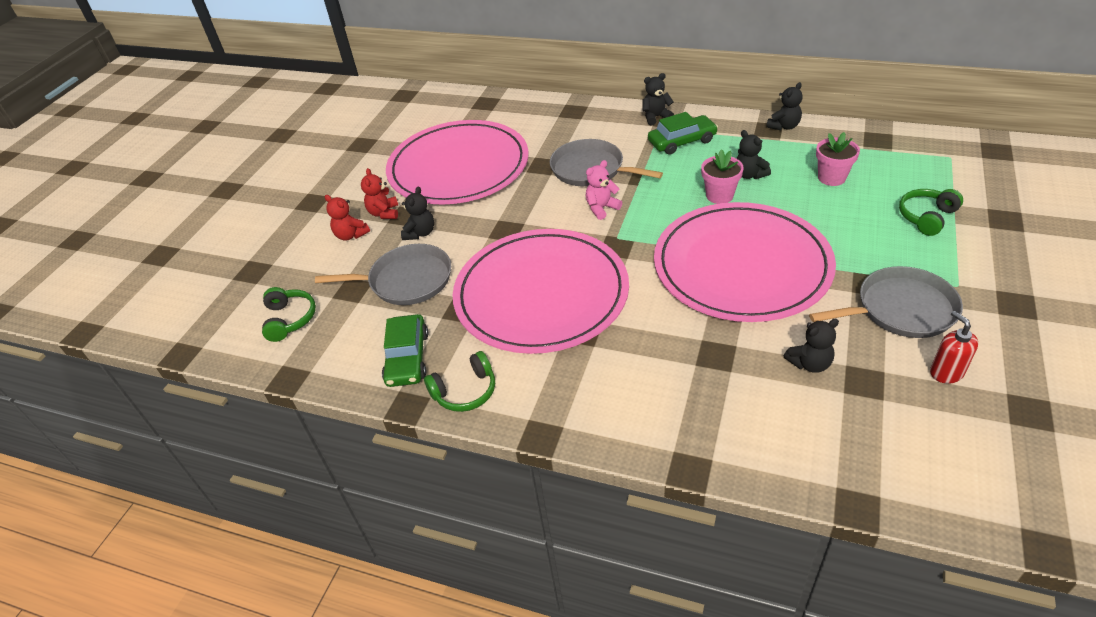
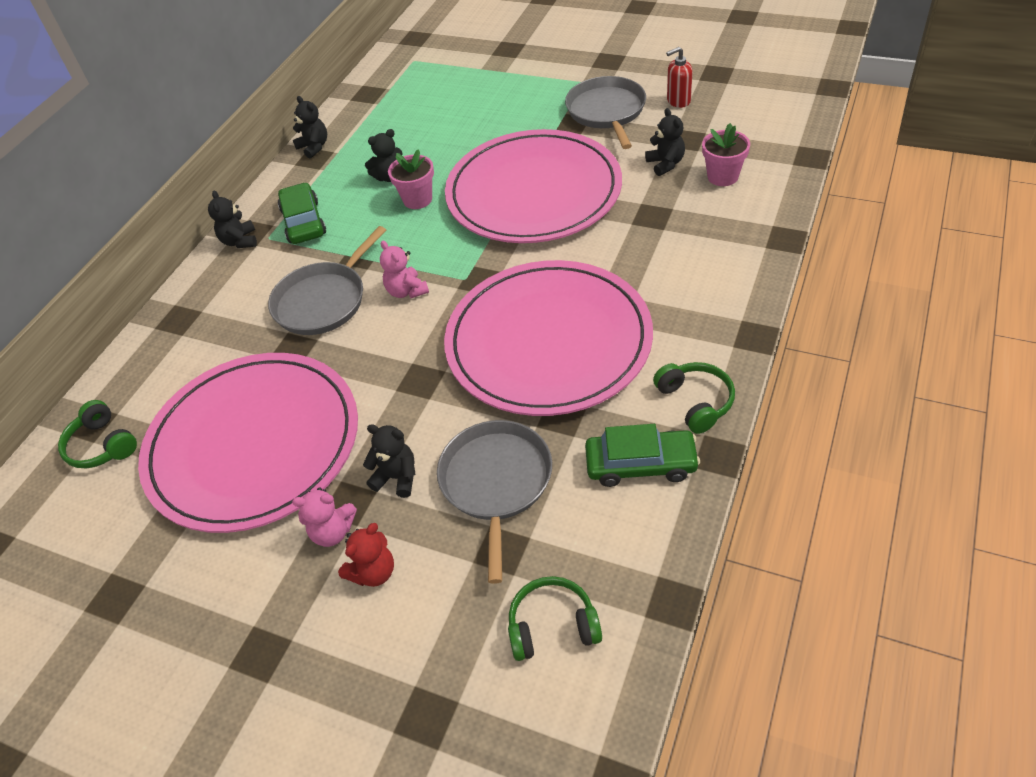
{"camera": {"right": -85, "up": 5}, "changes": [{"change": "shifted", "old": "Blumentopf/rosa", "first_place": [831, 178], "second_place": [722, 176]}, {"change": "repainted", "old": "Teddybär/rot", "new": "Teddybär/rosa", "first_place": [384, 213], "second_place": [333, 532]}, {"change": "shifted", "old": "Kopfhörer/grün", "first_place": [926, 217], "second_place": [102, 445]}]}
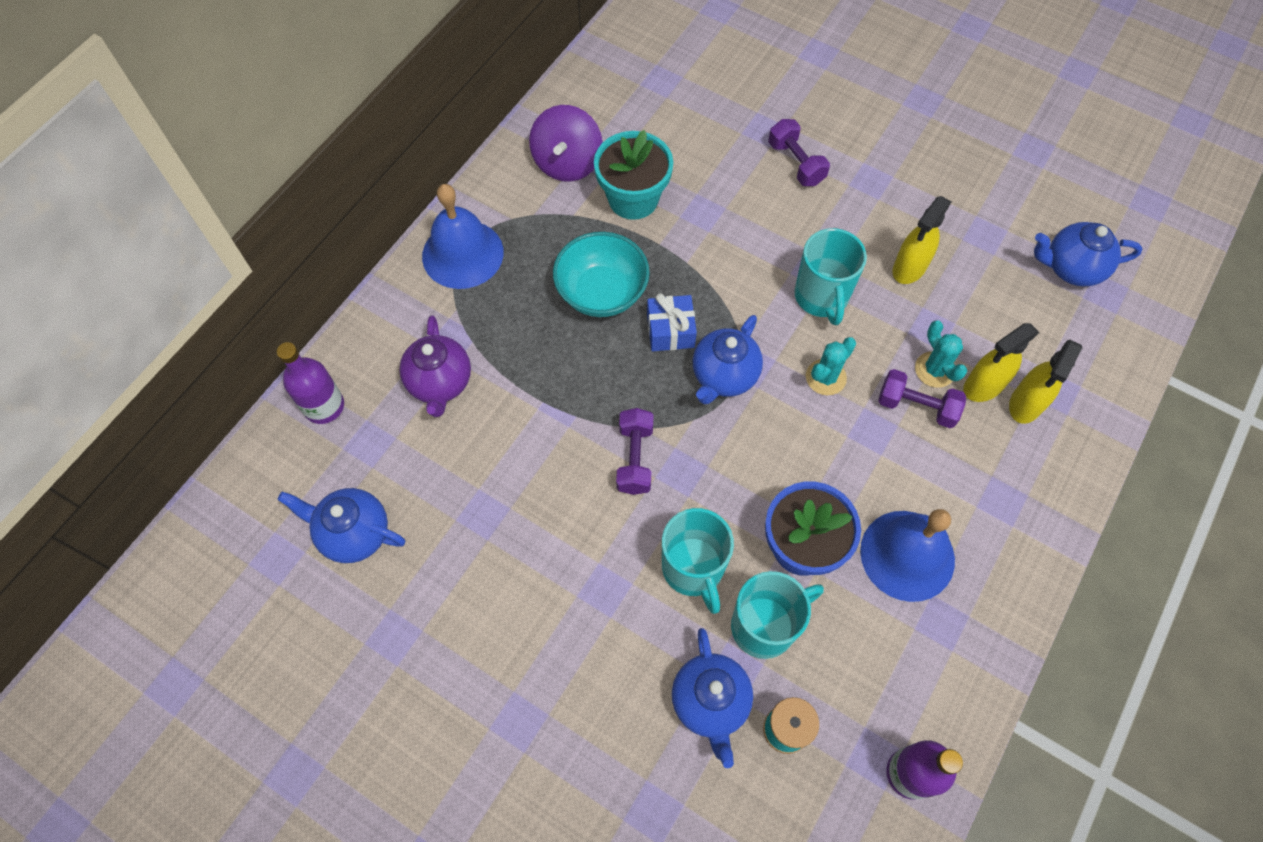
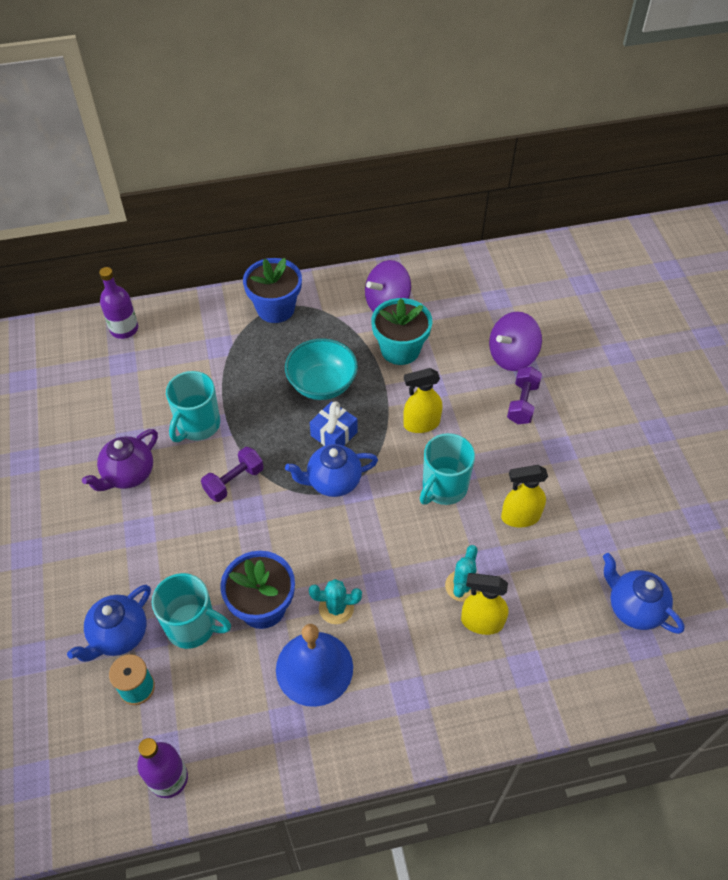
{"camera": {"right": 45, "up": -10}, "changes": [{"change": "swapped", "old": "Glocke/blau", "new": "Blumentopf/blau", "first_place": [462, 254], "second_place": [275, 308]}, {"change": "shifted", "old": "Teekanne/lila", "first_place": [440, 383], "second_place": [128, 474]}, {"change": "shifted", "old": "Kaktus/türkis", "first_place": [825, 377], "second_place": [336, 608]}, {"change": "shifted", "old": "Sprühflasche/gelb", "first_place": [1025, 404], "second_place": [421, 424]}, {"change": "gone", "old": "Hantel/lila", "first_place": [916, 406]}, {"change": "gone", "old": "Teekanne/blau", "first_place": [354, 533]}, {"change": "shifted", "old": "Tasse/türkis", "first_place": [693, 568], "second_place": [197, 425]}, {"change": "new", "new": "Kreisel/lila", "second_place": [512, 356]}]}
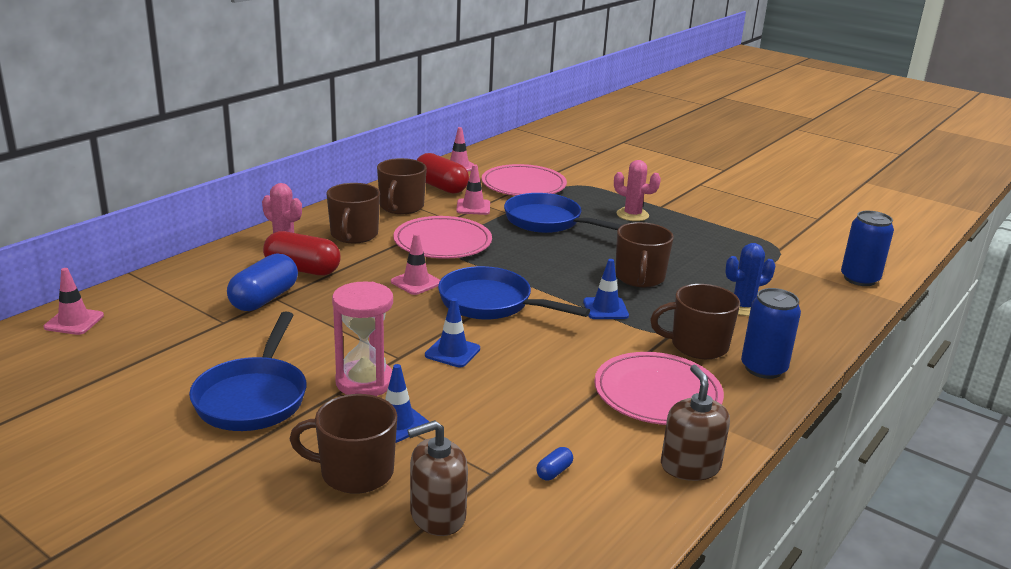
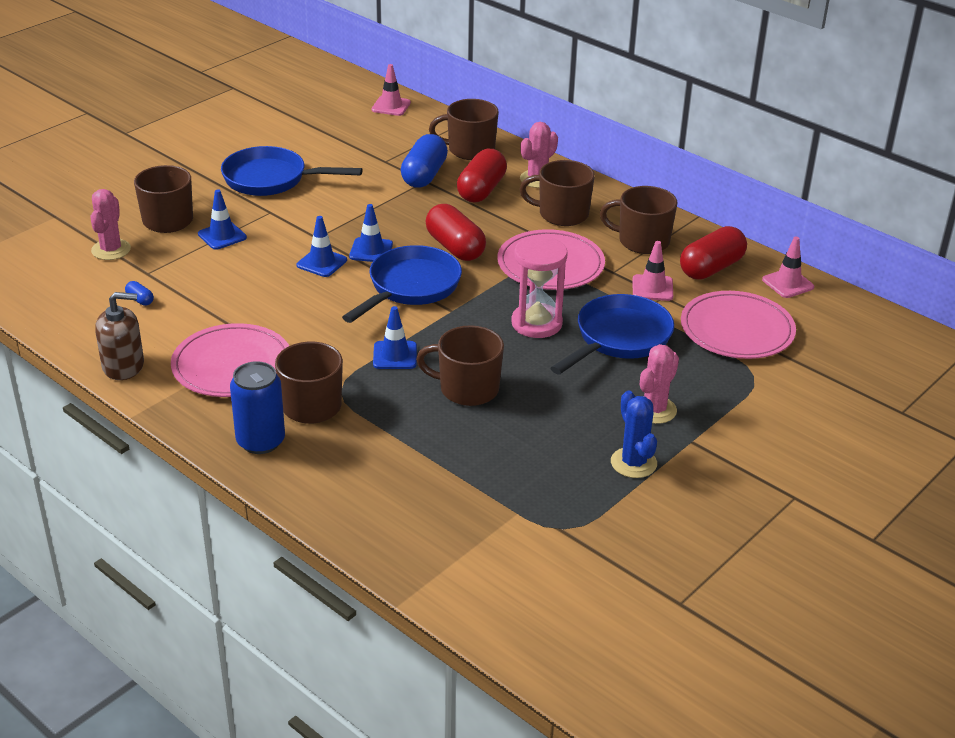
{"camera": {"right": 95, "up": 10}, "changes": [{"change": "gone", "old": "Dose/blau", "first_place": [859, 279]}, {"change": "swapped", "old": "Leitkegel/rosa", "new": "Kapsel/rot", "first_place": [416, 282], "second_place": [455, 247]}, {"change": "shifted", "old": "Kaktus/blau", "first_place": [743, 307], "second_place": [633, 463]}, {"change": "rotated", "old": "Kapsel/blau", "first_place": [264, 299], "second_place": [424, 175], "degrees": 75}, {"change": "shifted", "old": "Sanduhr/rosa", "first_place": [364, 382], "second_place": [536, 323]}, {"change": "swapped", "old": "Seifenspender/braun", "new": "Kaktus/rosa", "first_place": [437, 515], "second_place": [111, 250]}, {"change": "new", "new": "Tasse/braun", "second_place": [470, 150]}, {"change": "new", "new": "Leitkegel/blau", "second_place": [371, 250]}]}
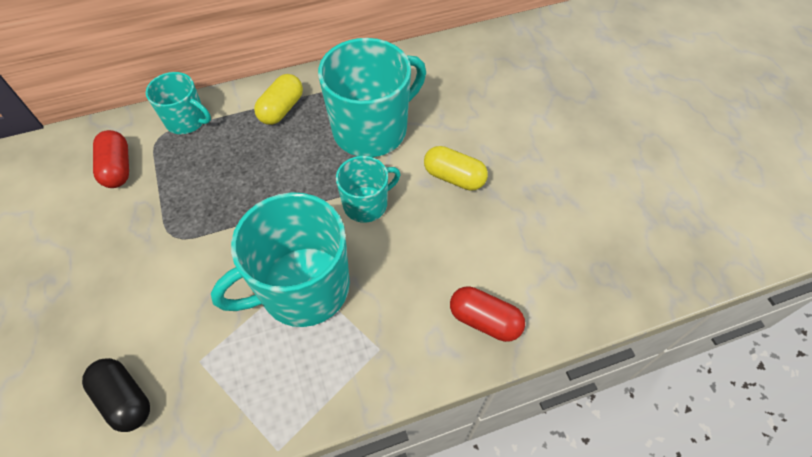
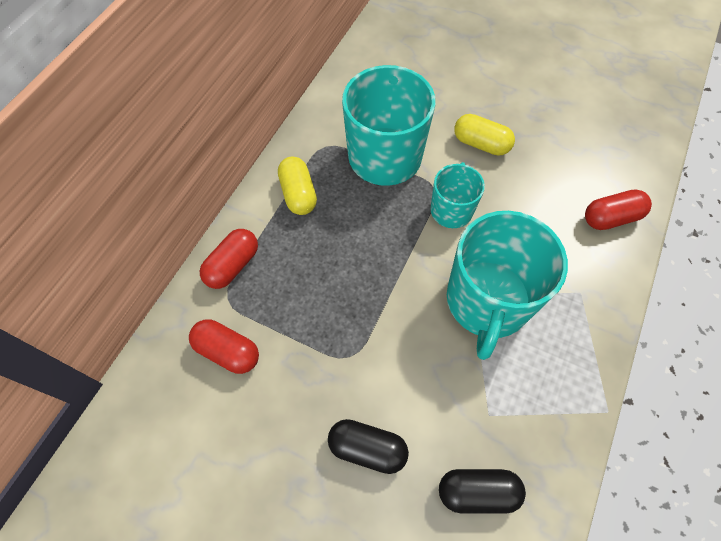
{"camera": {"right": -45, "up": 5}, "changes": [{"change": "swapped", "old": "Tasse/türkis", "new": "Kapsel/rot", "first_place": [187, 120], "second_place": [233, 265]}, {"change": "rotated", "old": "Kapsel/gelb", "first_place": [454, 177], "second_place": [481, 144], "degrees": 45}, {"change": "new", "new": "Kapsel/schwarz", "second_place": [367, 448]}]}
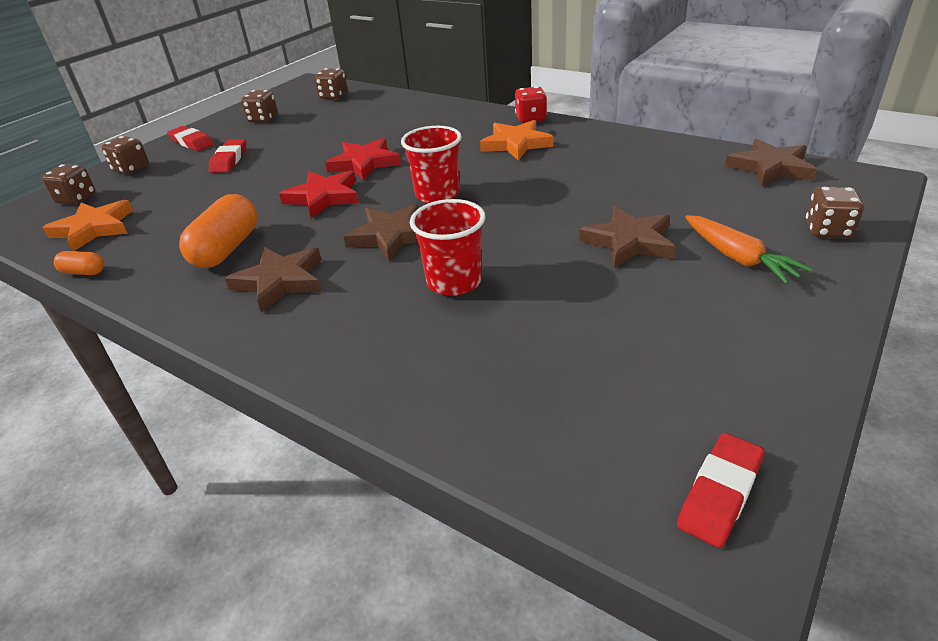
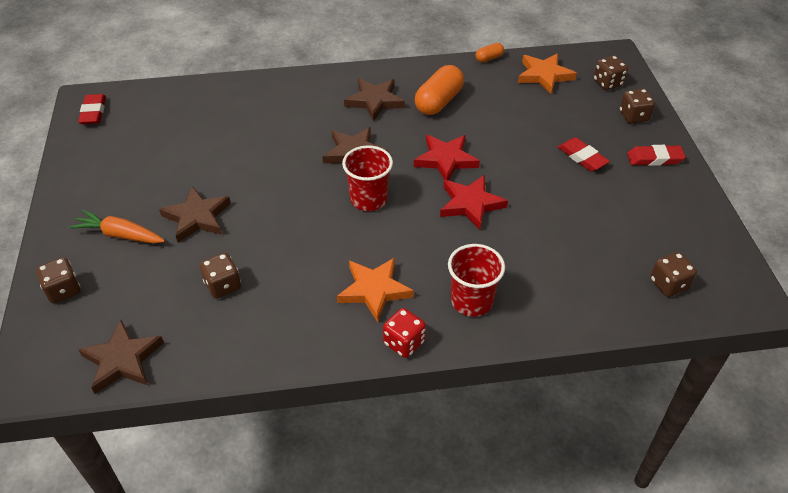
{"camera": {"right": 135, "up": 10}, "changes": [{"change": "shifted", "old": "Spielwürfel/braun", "first_place": [263, 119], "second_place": [223, 285]}, {"change": "rotated", "old": "Kapsel/orange", "first_place": [226, 249], "second_place": [439, 102], "degrees": 60}, {"change": "shifted", "old": "Becher/rot", "first_place": [454, 282], "second_place": [472, 301]}]}
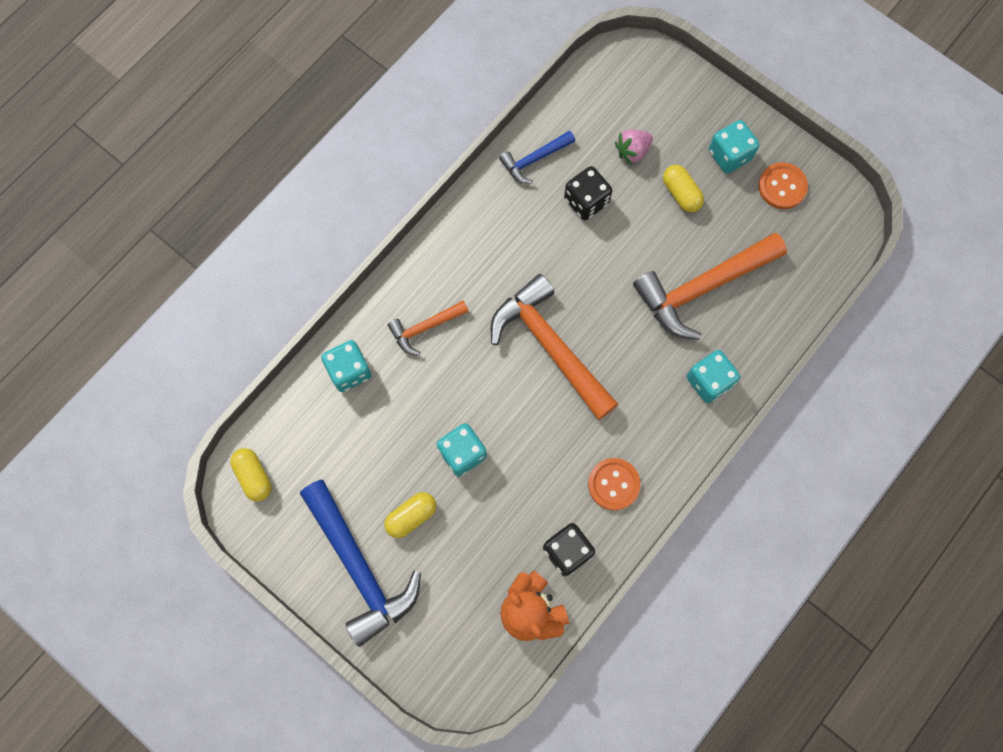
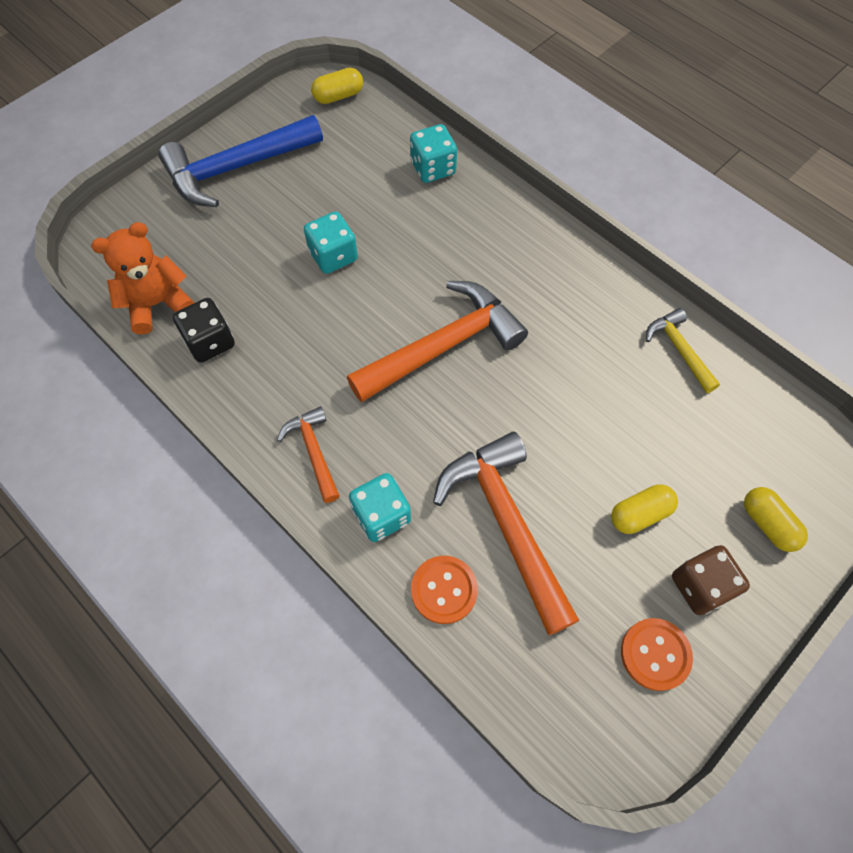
{"camera": {"right": 95, "up": -10}, "changes": [{"change": "repainted", "old": "Spielwürfel/türkis", "new": "Spielwürfel/braun", "first_place": [729, 155], "second_place": [700, 586]}, {"change": "gone", "old": "Erdbeere/rosa", "first_place": [632, 151]}, {"change": "repainted", "old": "Hammer/blau", "new": "Hammer/gelb", "first_place": [534, 159], "second_place": [679, 350]}, {"change": "gone", "old": "Spielwürfel/schwarz", "first_place": [586, 201]}, {"change": "shifted", "old": "Hammer/orange", "first_place": [425, 328], "second_place": [314, 452]}, {"change": "shifted", "old": "Knopf/orange", "first_place": [613, 484], "second_place": [444, 590]}, {"change": "shifted", "old": "Kapsel/gelb", "first_place": [411, 516], "second_place": [768, 524]}]}
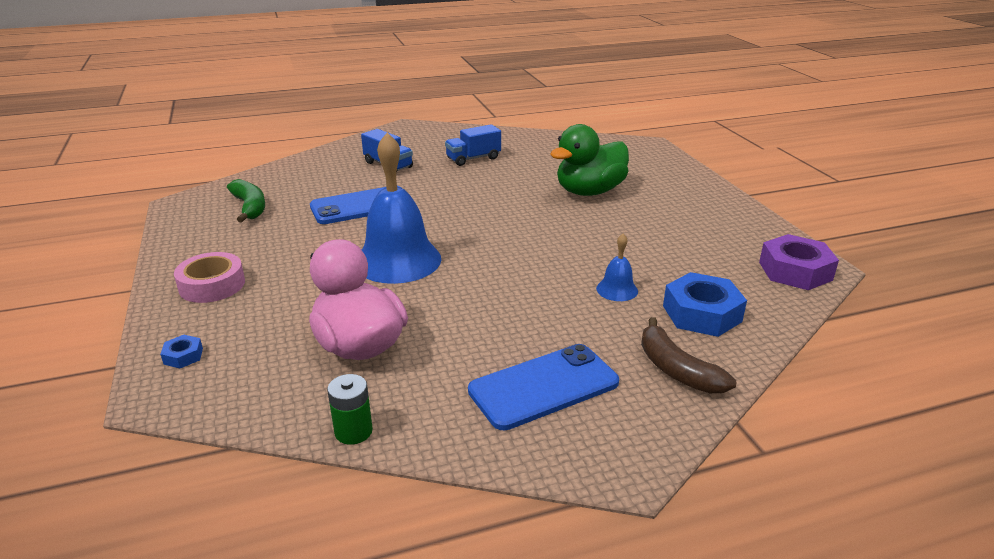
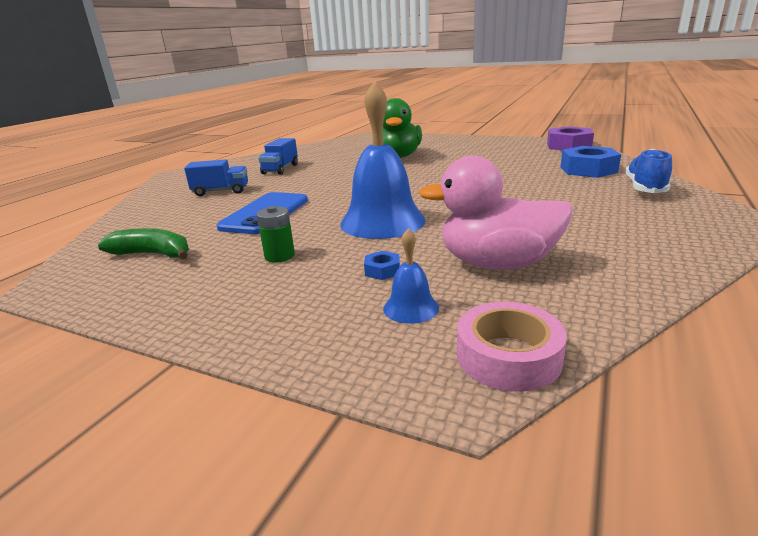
{"camera": {"right": -45, "up": -5}, "changes": [{"change": "shifted", "old": "Glocke/blau", "first_place": [617, 289], "second_place": [411, 308]}, {"change": "shifted", "old": "Klebeband/rosa", "first_place": [212, 285], "second_place": [508, 356]}, {"change": "swapped", "old": "Banane/braun", "new": "Schuh/blau", "first_place": [676, 369], "second_place": [645, 188]}, {"change": "shifted", "old": "Sechskantmutter/blau", "first_place": [183, 356], "second_place": [382, 270]}, {"change": "gone", "old": "Handy/blau", "first_place": [543, 386]}, {"change": "shifted", "old": "Batterie/grün", "first_place": [353, 431], "second_place": [279, 256]}]}
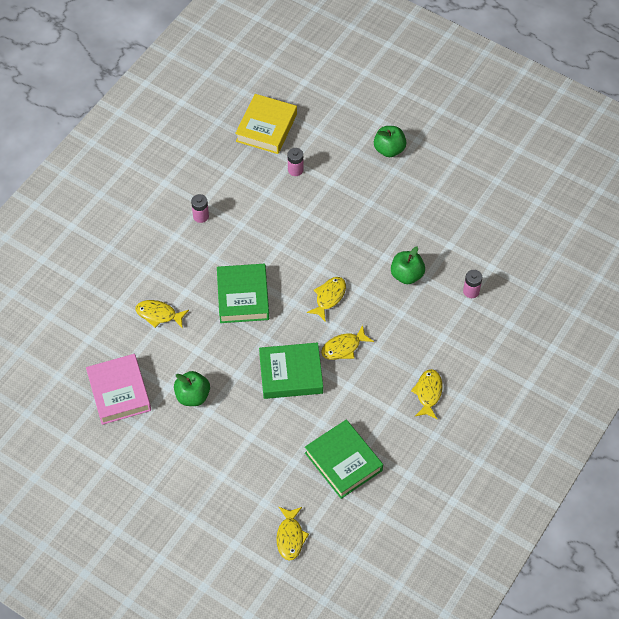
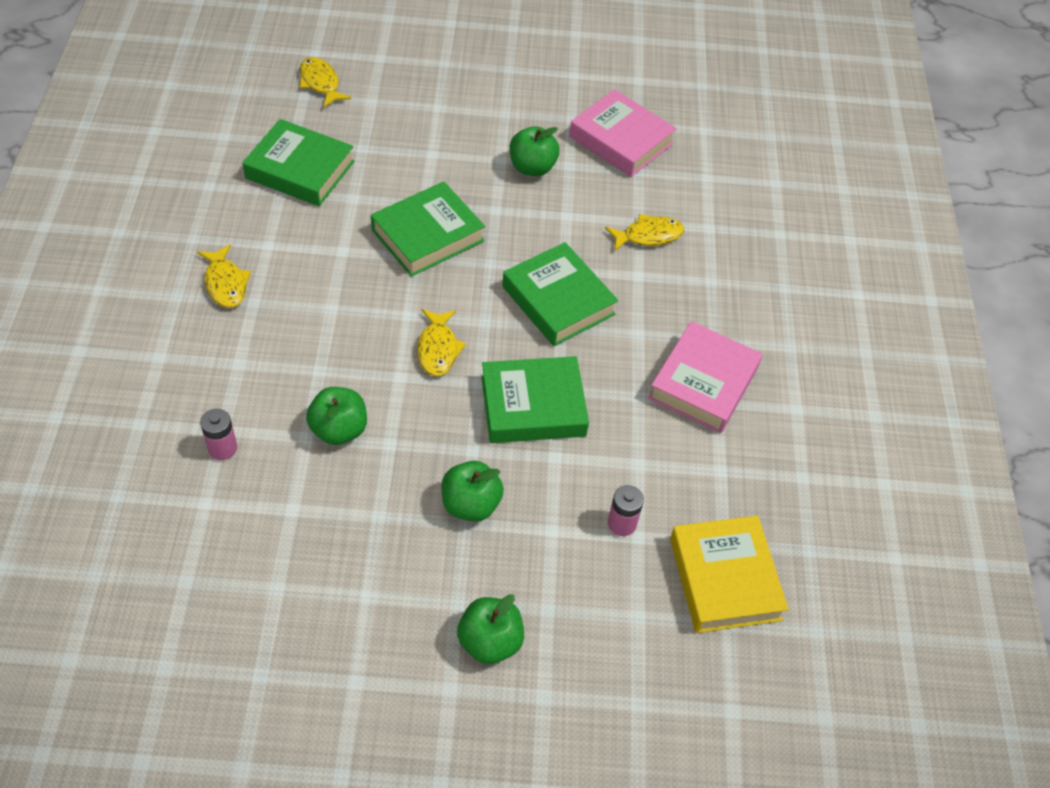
{"camera": {"right": 145, "up": -5}, "changes": [{"change": "swapped", "old": "Batterie/rosa", "new": "Buch/rosa", "first_place": [201, 216], "second_place": [703, 383]}, {"change": "gone", "old": "Fisch/gelb", "first_place": [343, 347]}, {"change": "new", "new": "Buch/grün", "second_place": [533, 406]}, {"change": "new", "new": "Apfel/grün", "second_place": [470, 504]}]}
